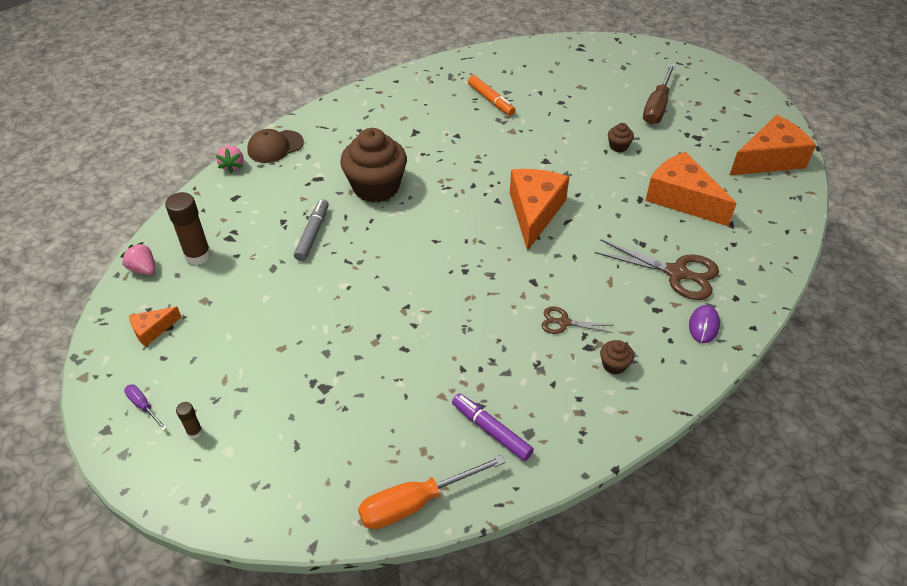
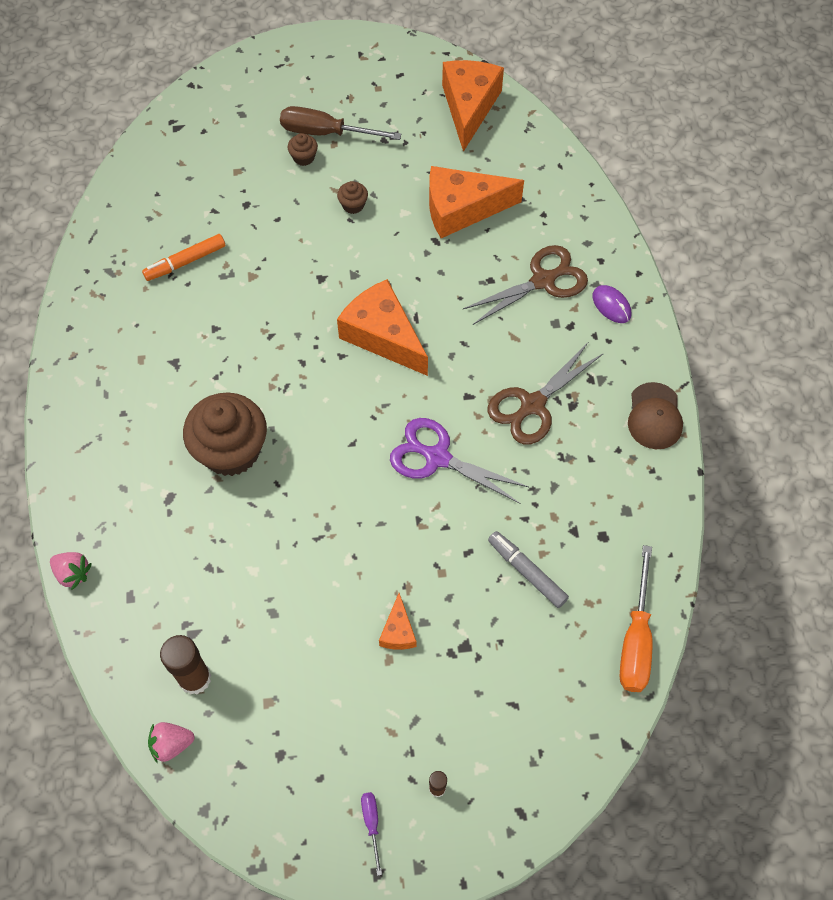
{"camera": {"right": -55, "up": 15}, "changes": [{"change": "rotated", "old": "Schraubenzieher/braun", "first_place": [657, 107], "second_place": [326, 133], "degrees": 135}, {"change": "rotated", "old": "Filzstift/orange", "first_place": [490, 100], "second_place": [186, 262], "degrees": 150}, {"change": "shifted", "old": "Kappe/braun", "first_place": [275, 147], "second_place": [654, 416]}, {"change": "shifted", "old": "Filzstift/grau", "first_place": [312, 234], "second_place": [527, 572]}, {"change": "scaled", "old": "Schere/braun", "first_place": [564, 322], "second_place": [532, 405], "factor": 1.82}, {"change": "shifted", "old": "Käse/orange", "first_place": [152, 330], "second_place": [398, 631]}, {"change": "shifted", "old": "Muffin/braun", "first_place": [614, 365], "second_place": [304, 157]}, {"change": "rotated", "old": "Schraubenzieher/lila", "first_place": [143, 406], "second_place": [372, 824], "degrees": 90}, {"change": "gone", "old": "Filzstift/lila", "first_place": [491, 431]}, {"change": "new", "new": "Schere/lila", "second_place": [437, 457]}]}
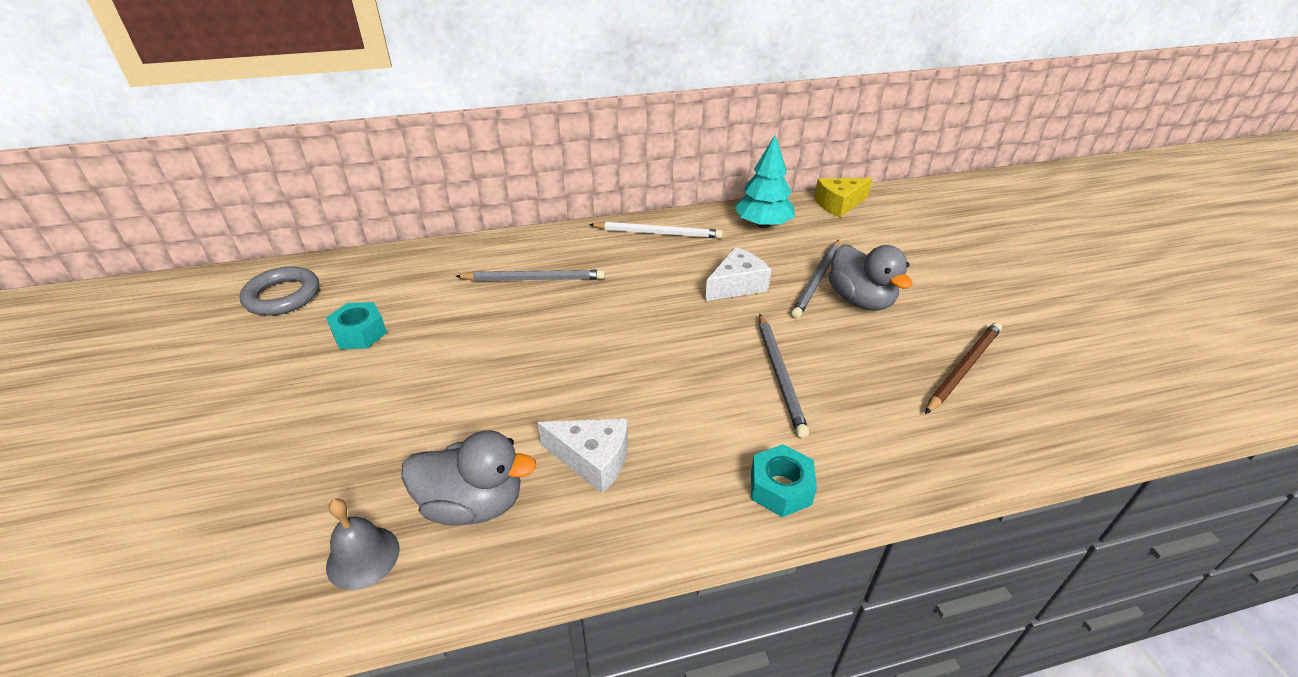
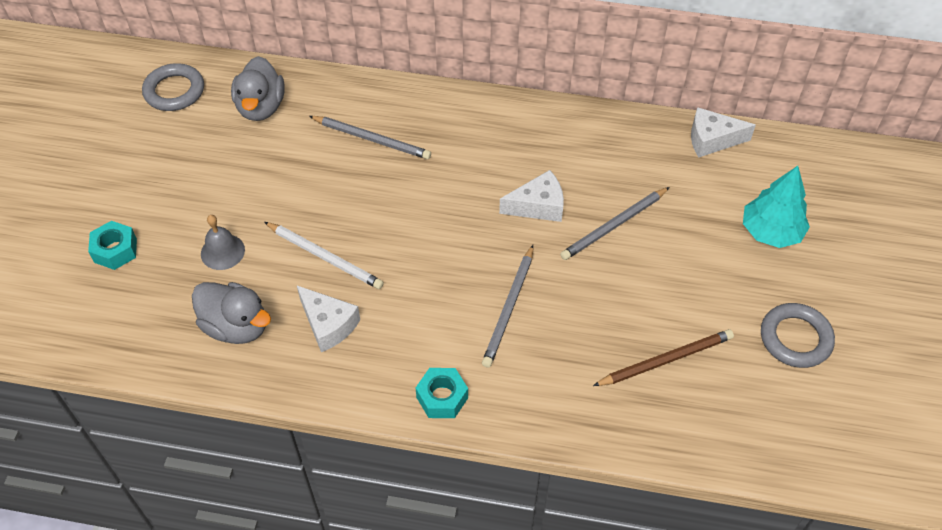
{"camera": {"right": 25, "up": 15}, "changes": [{"change": "shifted", "old": "Baum/türkis", "first_place": [763, 224], "second_place": [771, 232]}, {"change": "repainted", "old": "Käse/gelb", "new": "Käse/weiß", "first_place": [839, 204], "second_place": [712, 140]}, {"change": "shifted", "old": "Bleistift/weiß", "first_place": [658, 233], "second_place": [325, 257]}, {"change": "shifted", "old": "Ente/grau", "first_place": [860, 300], "second_place": [261, 107]}, {"change": "shifted", "old": "Sechskantmutter/türkis", "first_place": [359, 333], "second_place": [115, 250]}, {"change": "shifted", "old": "Glocke/grau", "first_place": [363, 557], "second_place": [222, 251]}, {"change": "new", "new": "Ring/grau", "second_place": [795, 338]}]}
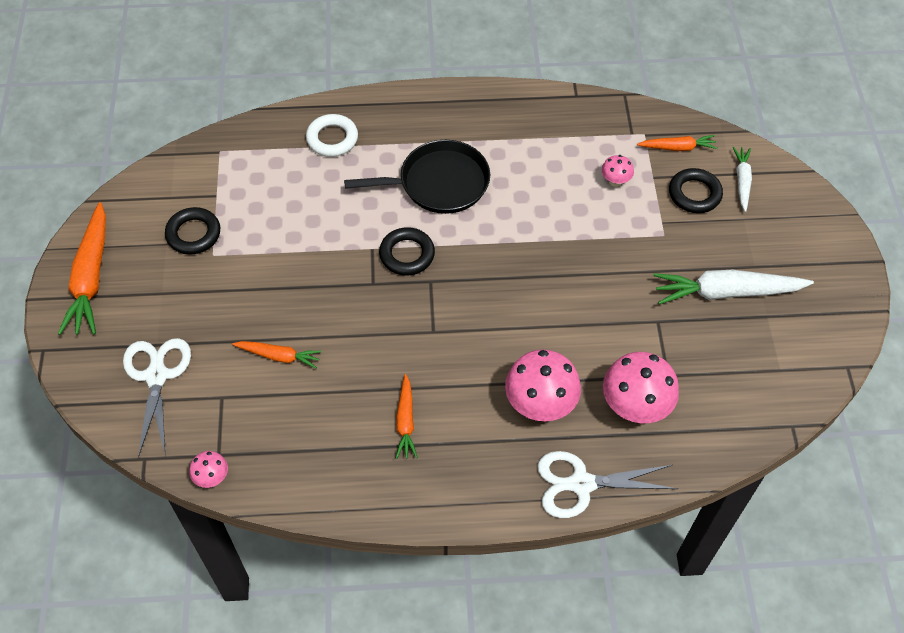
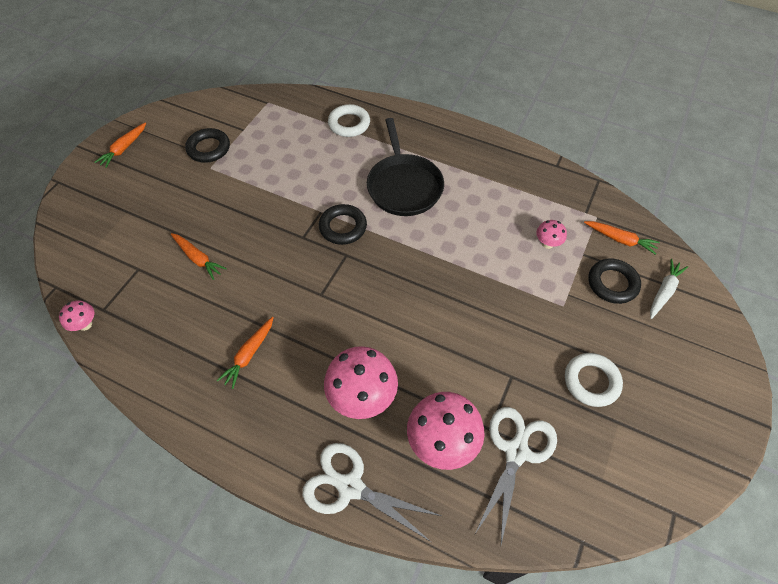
{"camera": {"right": 30, "up": 0}, "changes": [{"change": "rotated", "old": "Pfanne/schwarz", "first_place": [439, 183], "second_place": [404, 186], "degrees": 60}, {"change": "scaled", "old": "Karotte/orange", "first_place": [91, 277], "second_place": [124, 149], "factor": 0.55}, {"change": "swapped", "old": "Karotte/weiß", "new": "Ring/weiß", "first_place": [726, 292], "second_place": [591, 381]}, {"change": "shifted", "old": "Schere/weiß", "first_place": [156, 376], "second_place": [516, 451]}]}
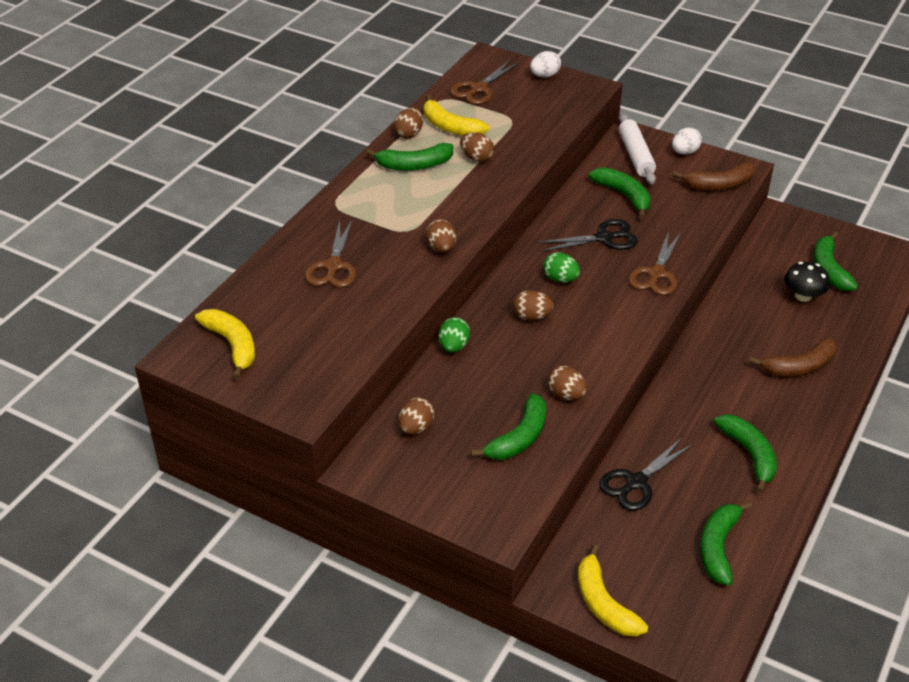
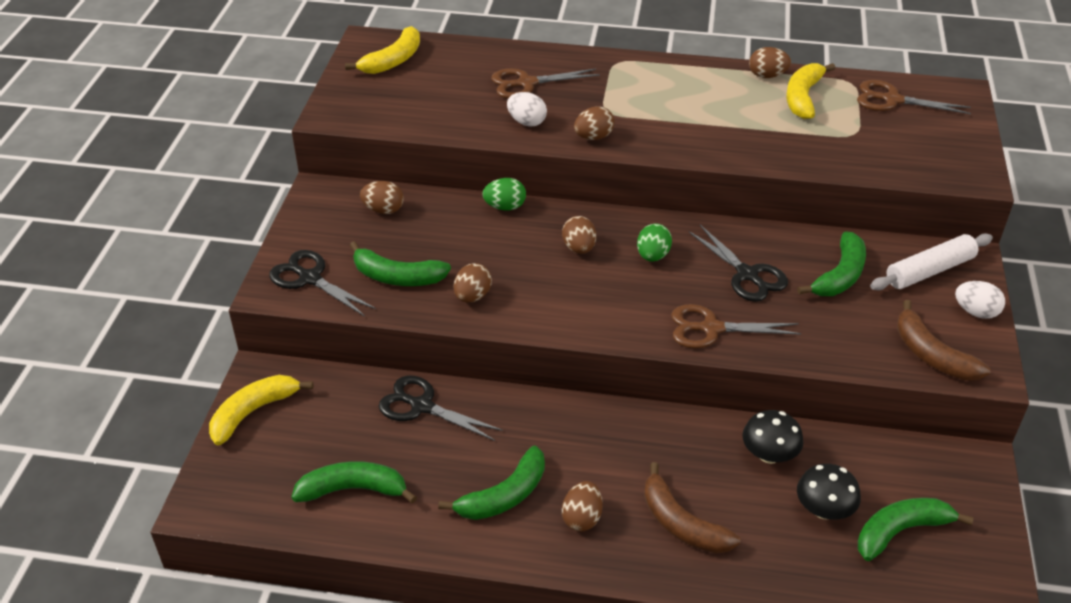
{"camera": {"right": 70, "up": 0}, "changes": [{"change": "shifted", "old": "Ei/weiß", "first_place": [544, 75], "second_place": [527, 122]}, {"change": "shifted", "old": "Ei/braun", "first_place": [476, 158], "second_place": [582, 518]}, {"change": "gone", "old": "Banane/grün", "first_place": [414, 165]}, {"change": "new", "new": "Schere/schwarz", "second_place": [310, 278]}, {"change": "new", "new": "Pilz/schwarz", "second_place": [769, 454]}]}
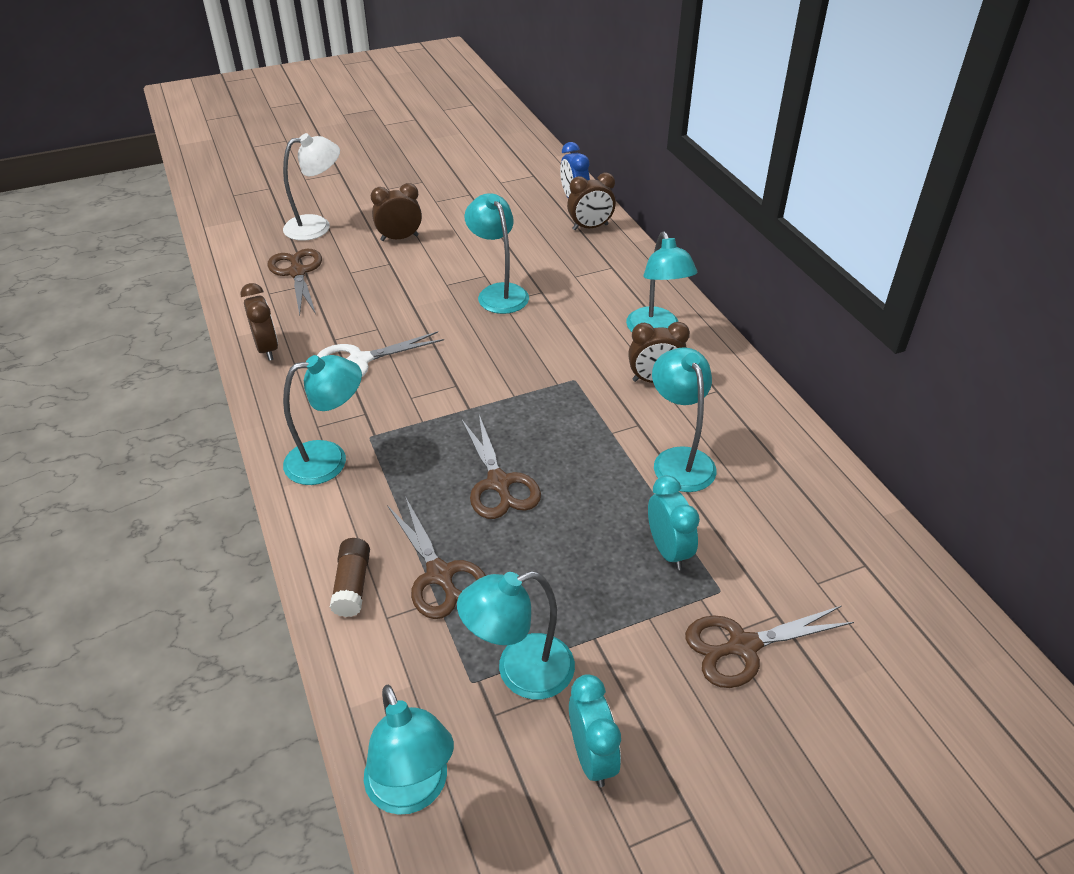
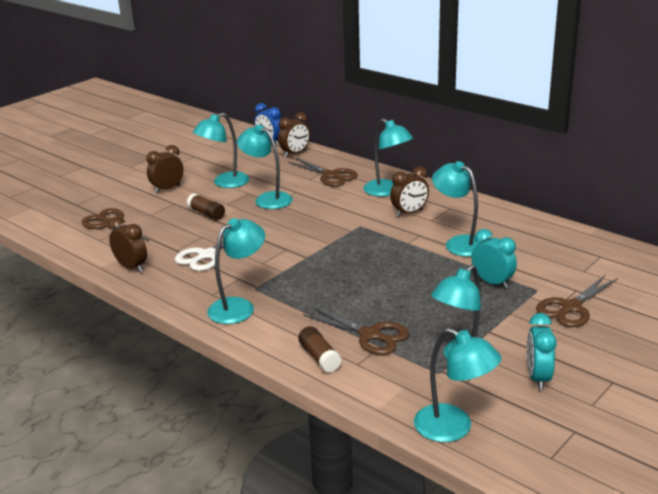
{"camera": {"right": -25, "up": -15}, "changes": [{"change": "gone", "old": "Lampe/weiß", "first_place": [317, 226]}, {"change": "shifted", "old": "Schere/braun", "first_place": [498, 483], "second_place": [330, 176]}, {"change": "rotated", "old": "Wecker/türkis", "first_place": [592, 757], "second_place": [537, 378], "degrees": -135}, {"change": "new", "new": "Lampe/türkis", "second_place": [224, 183]}, {"change": "new", "new": "Klebestift/braun", "second_place": [206, 214]}]}
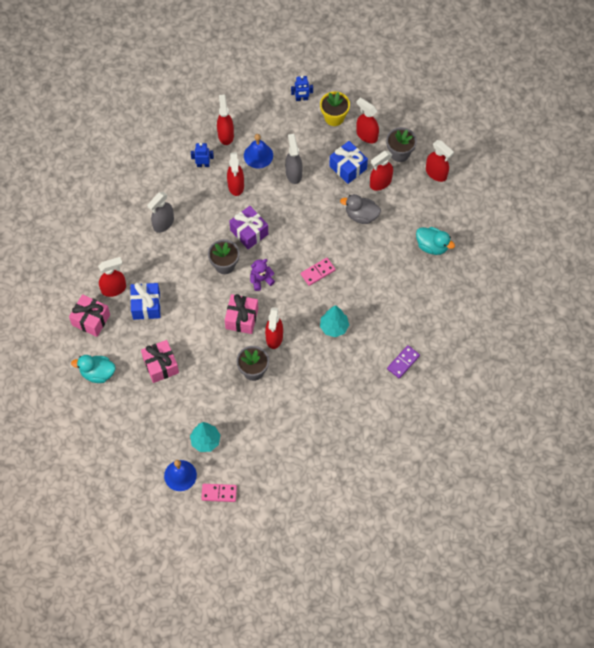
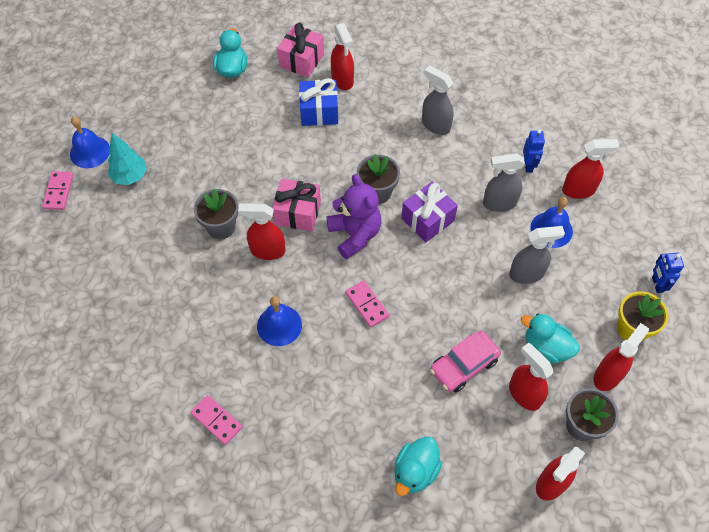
{"camera": {"right": 90, "up": -5}, "changes": [{"change": "swapped", "old": "Geschenk/blau", "new": "Ente/türkis", "first_place": [348, 167], "second_place": [546, 347]}, {"change": "repainted", "old": "Sprühflasche/rot", "new": "Sprühflasche/grau", "first_place": [236, 186], "second_place": [499, 203]}, {"change": "swapped", "old": "Ente/grau", "new": "Auto/rosa", "first_place": [361, 215], "second_place": [464, 365]}, {"change": "scaled", "old": "Teddybär/lila", "first_place": [261, 280], "second_place": [355, 234], "factor": 1.65}, {"change": "swapped", "old": "Baum/türkis", "new": "Glocke/blau", "first_place": [334, 327], "second_place": [279, 325]}, {"change": "gone", "old": "Geschenk/rosa", "first_place": [161, 365]}, {"change": "repainted", "old": "Dominostein/lila", "new": "Dominostein/rosa", "first_place": [403, 362], "second_place": [216, 420]}]}
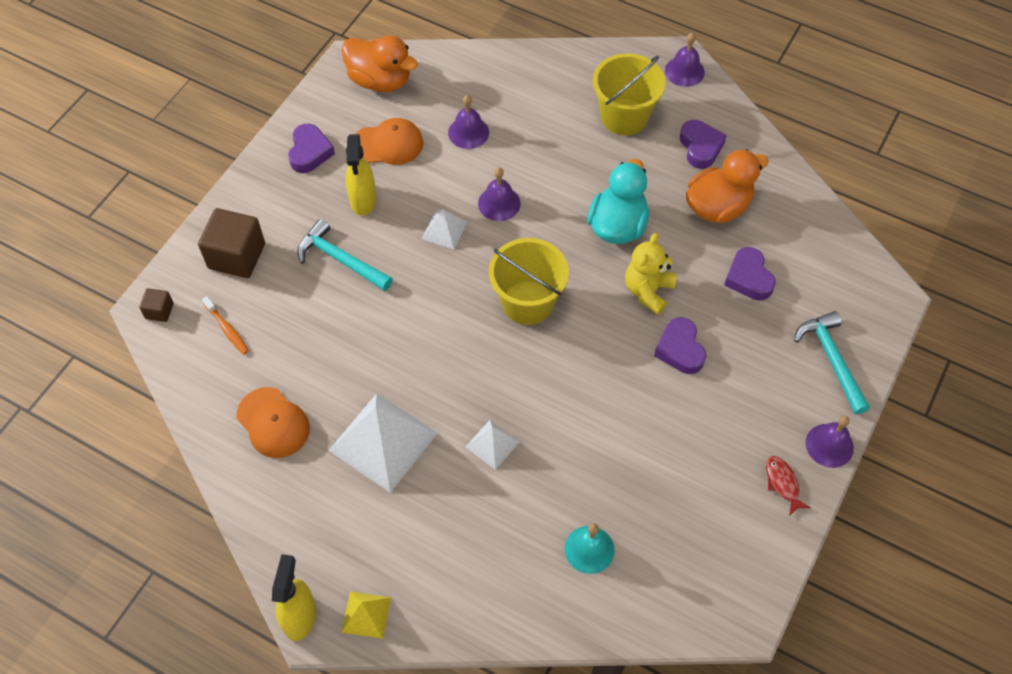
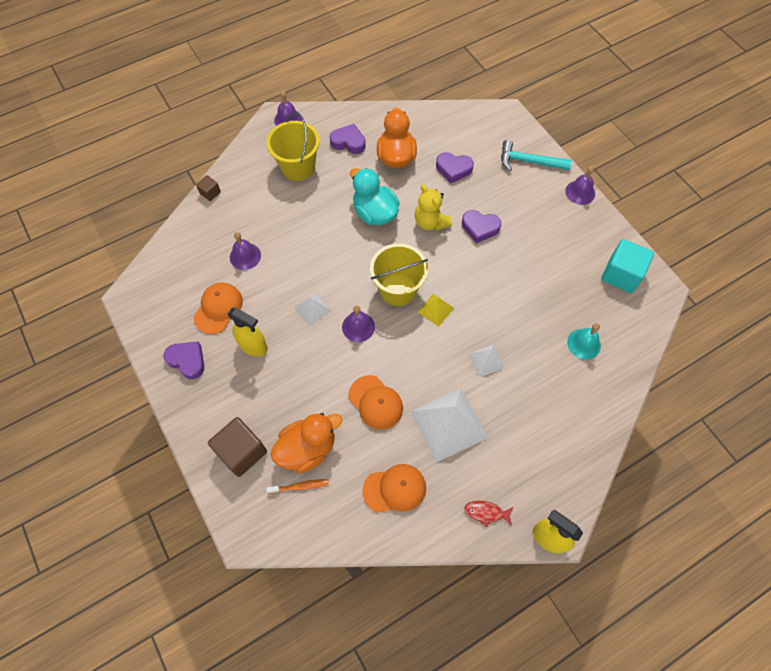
{"camera": {"right": -60, "up": 5}, "changes": [{"change": "shifted", "old": "Ente/orange", "first_place": [380, 80], "second_place": [307, 448]}, {"change": "shifted", "old": "Glocke/lila", "first_place": [499, 203], "second_place": [358, 327]}, {"change": "gone", "old": "Hammer/türkis", "first_place": [340, 259]}, {"change": "shifted", "old": "Kubus/braun", "first_place": [159, 311], "second_place": [210, 193]}, {"change": "shifted", "old": "Fisch/rot", "first_place": [783, 483], "second_place": [486, 512]}, {"change": "shifted", "old": "Pyramide/gelb", "first_place": [366, 614], "second_place": [435, 309]}, {"change": "new", "new": "Kubus/türkis", "second_place": [621, 274]}, {"change": "new", "new": "Kappe/orange", "second_place": [375, 402]}]}
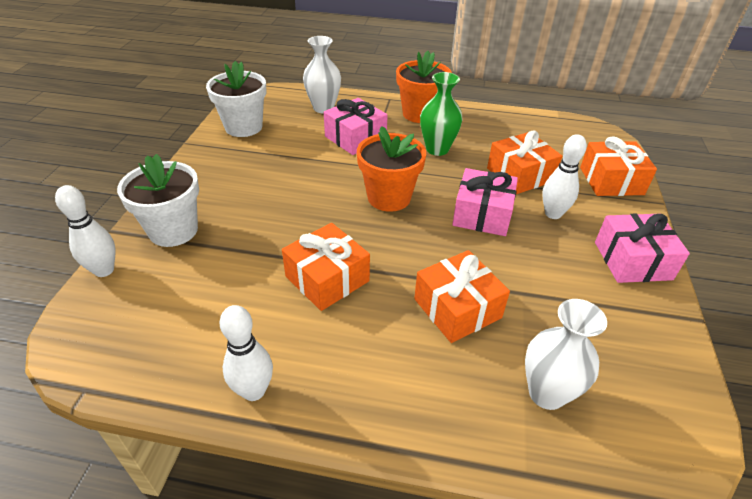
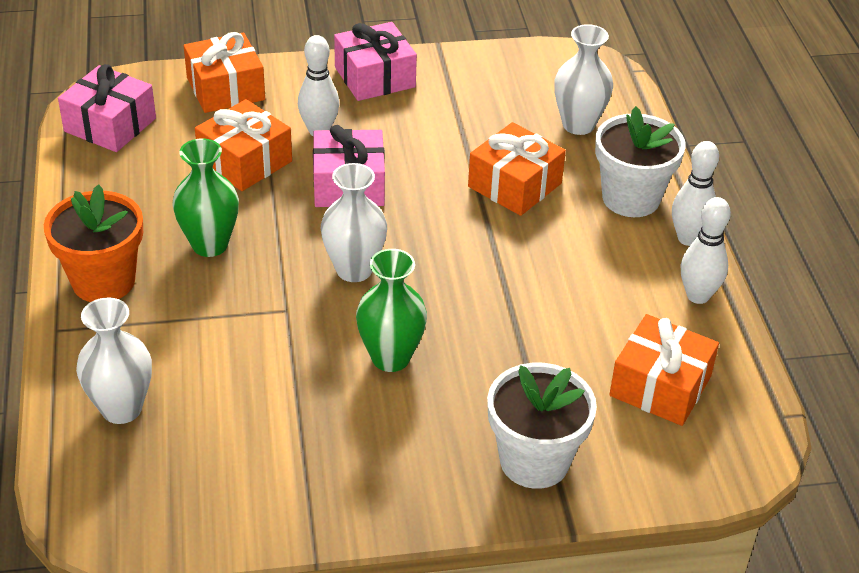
{"camera": {"right": -110, "up": 0}, "changes": [{"change": "shifted", "old": "Blumentopf/weiß", "first_place": [243, 127], "second_place": [631, 198]}, {"change": "shifted", "old": "Geschenk/rosa", "first_place": [355, 138], "second_place": [110, 125]}, {"change": "swapped", "old": "Blumentopf/orange", "new": "Vase/weiß", "first_place": [389, 197], "second_place": [354, 270]}, {"change": "shifted", "old": "Bowlingkegel/weiß", "first_place": [104, 270], "second_place": [688, 238]}, {"change": "shifted", "old": "Geschenk/orange", "first_place": [327, 278], "second_place": [660, 386]}, {"change": "new", "new": "Vase/grün", "second_place": [390, 358]}]}
